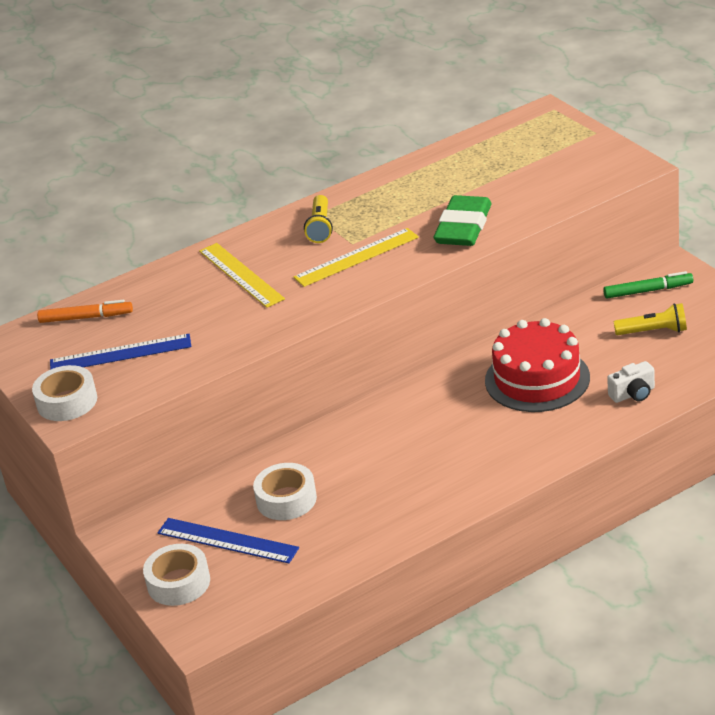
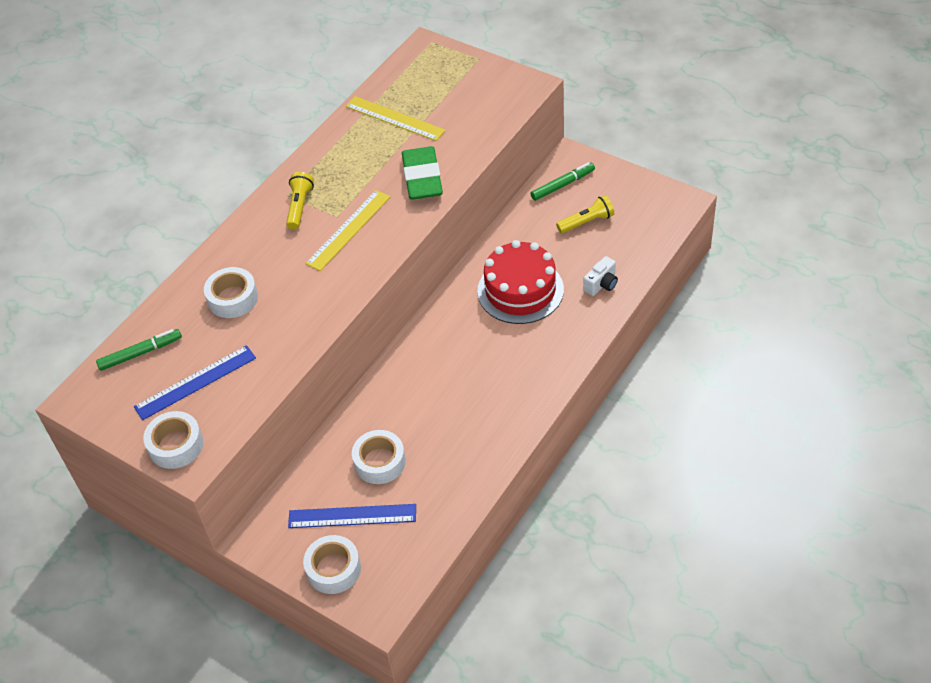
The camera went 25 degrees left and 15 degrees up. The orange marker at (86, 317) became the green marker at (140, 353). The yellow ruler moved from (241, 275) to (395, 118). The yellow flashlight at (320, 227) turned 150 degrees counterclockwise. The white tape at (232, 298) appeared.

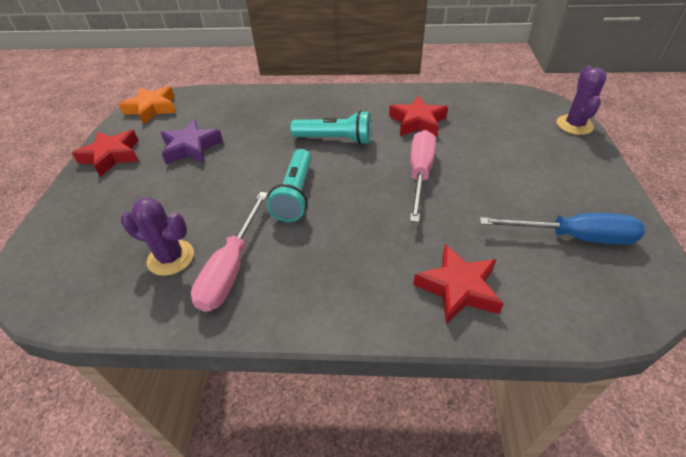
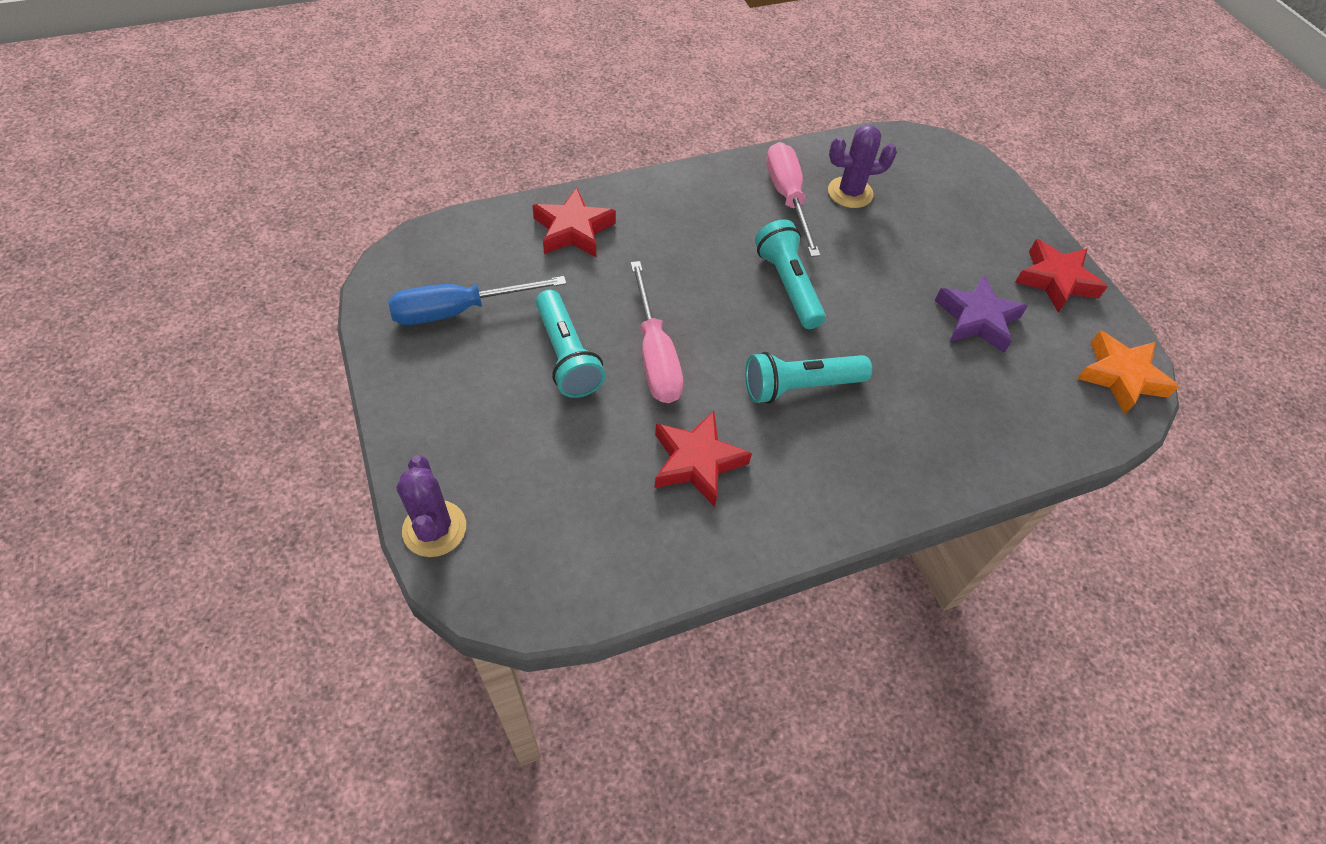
The camera went 150 degrees right and 10 degrees up. The turquoise flashlight at (567, 356) appeared.

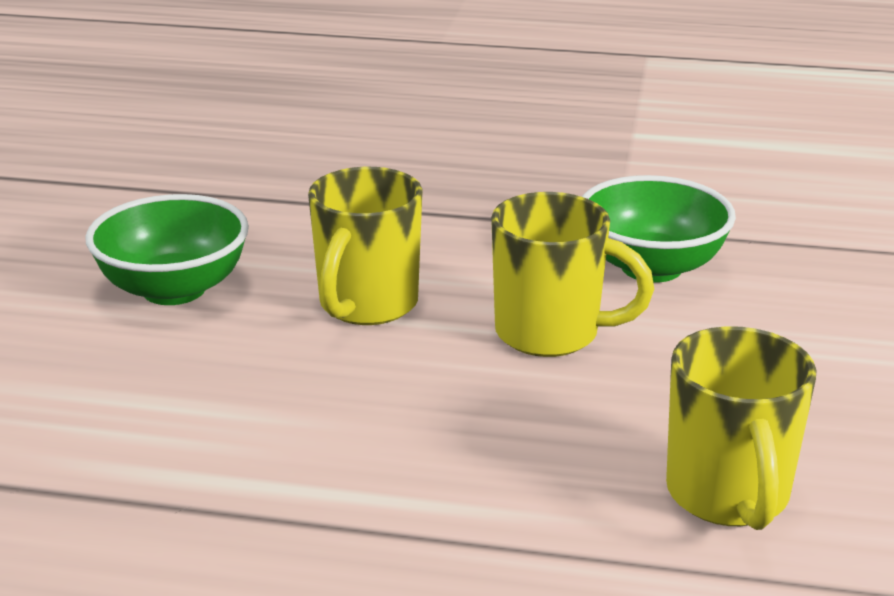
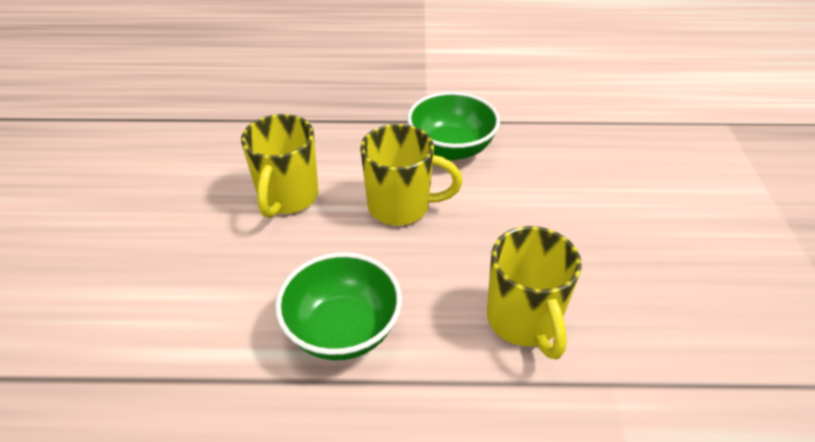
The camera went 10 degrees left and 15 degrees up. The green bowl moved from (174, 289) to (343, 330).

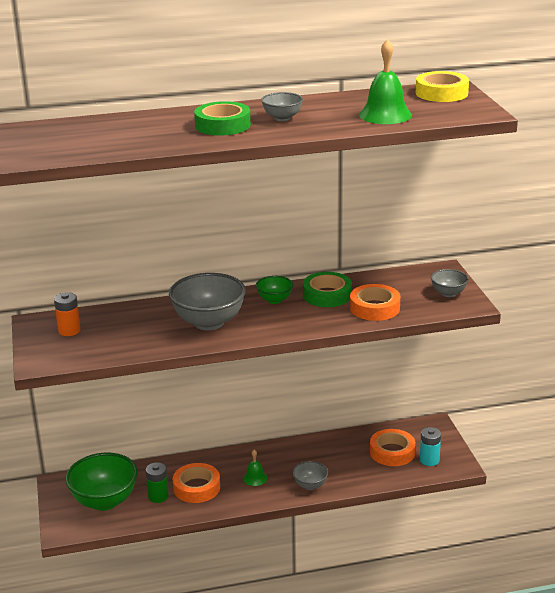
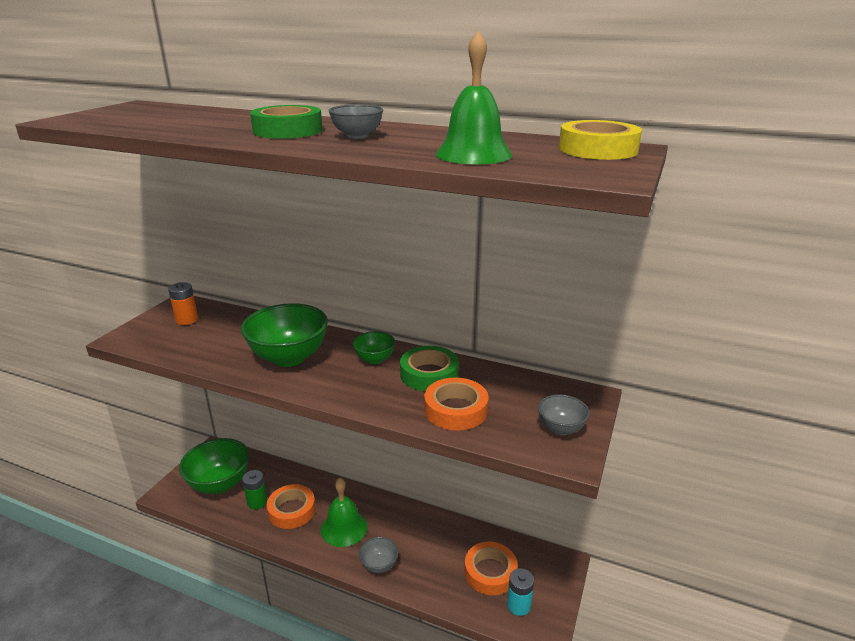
The camera went 35 degrees right and 0 degrees up. The grey bowl at (209, 322) became the green bowl at (289, 357). The green bell at (255, 478) changed to 1.83 times the size.

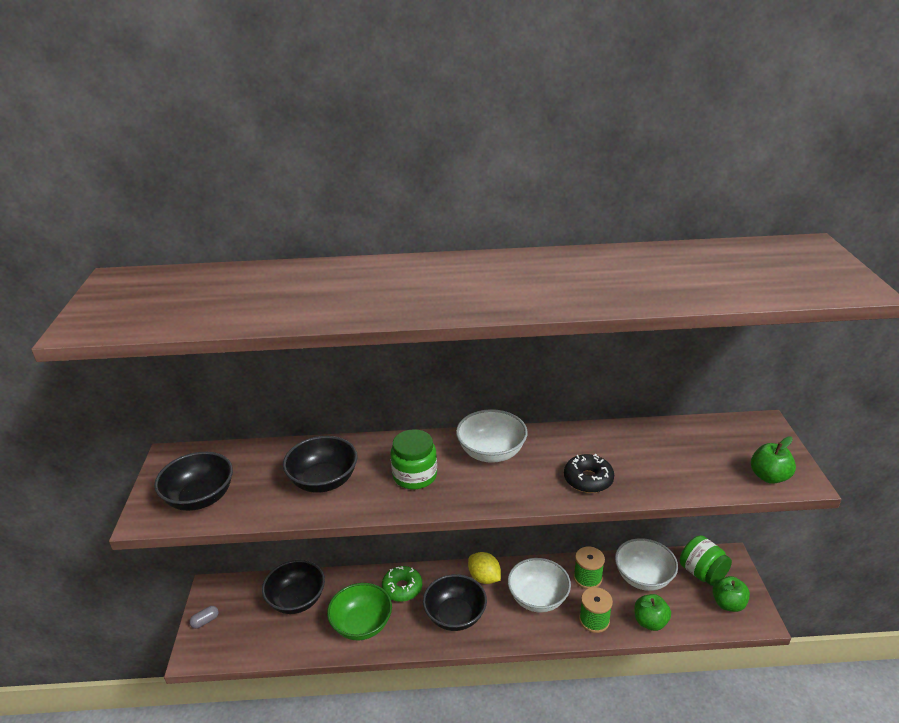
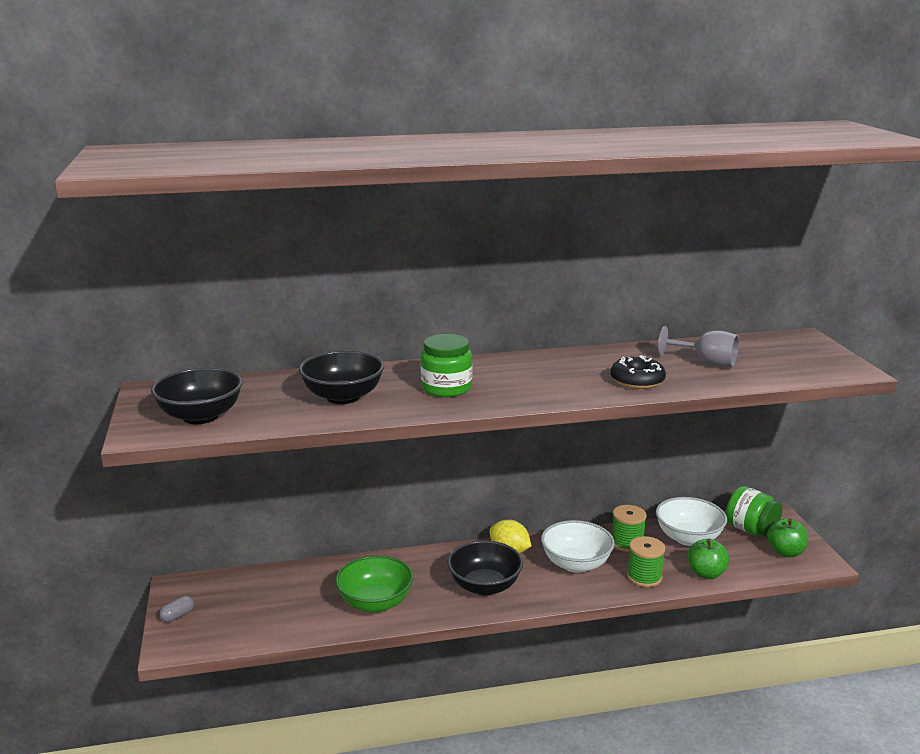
The camera went 10 degrees left and 10 degrees down. The black bowl at (297, 600) disappeared. The green donut at (402, 588) disappeared. The white bowl at (491, 452) disappeared. The green apple at (769, 476) disappeared. The grey goblet at (706, 362) appeared.

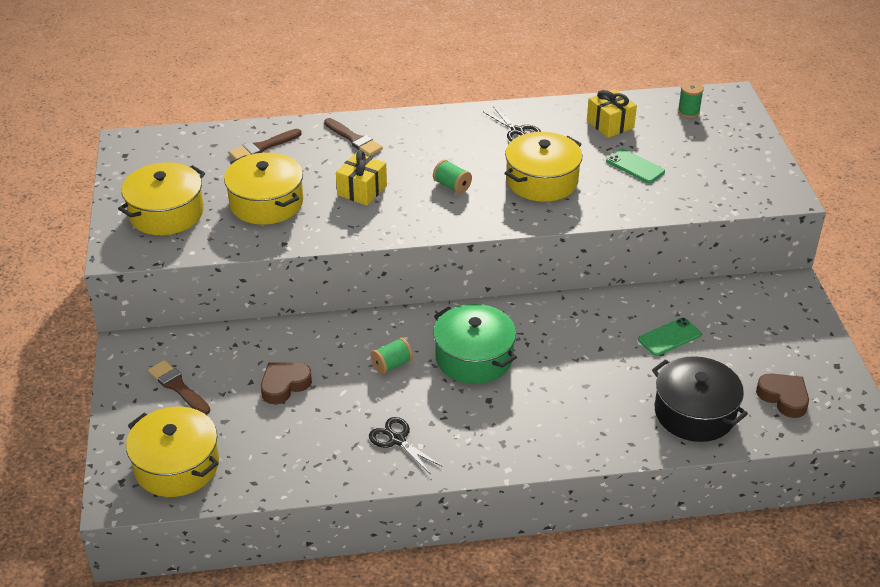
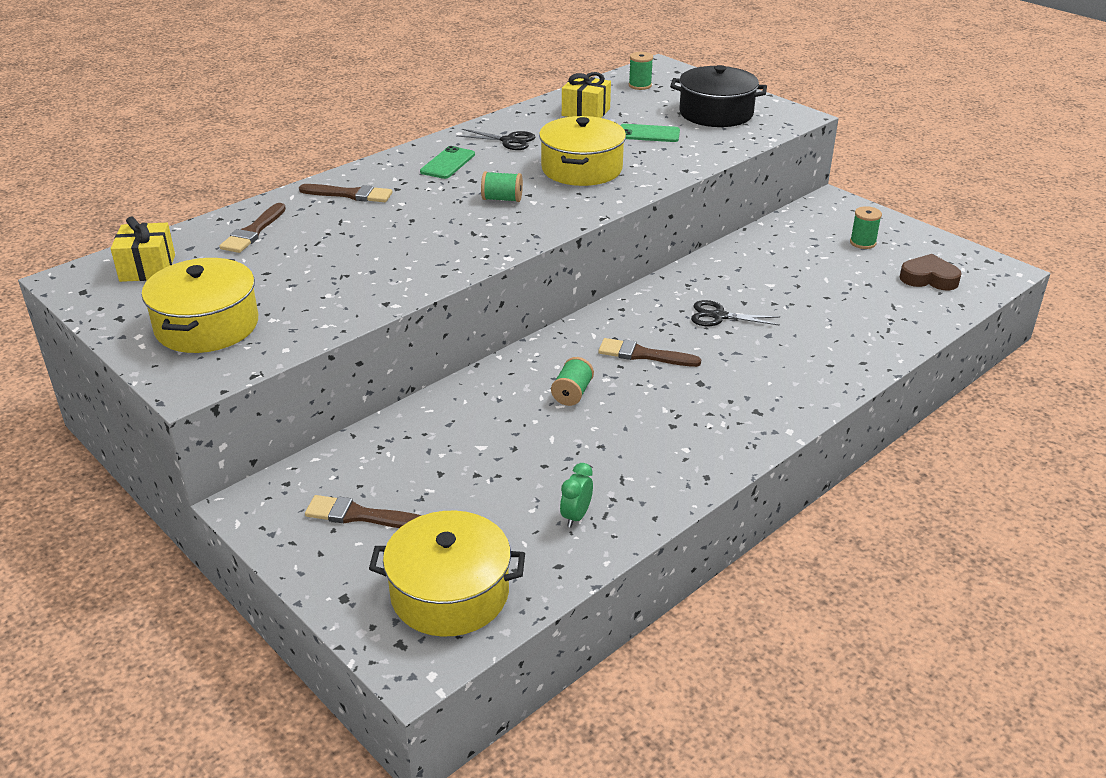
The camera went 35 degrees left and 5 degrees down. The yellow pot at (266, 203) disappeared. The brown heart at (284, 385) disappeared. The yellow gift moved from (362, 190) to (147, 268). The black scissors moved from (397, 440) to (719, 316). The green pot at (474, 357) was replaced by the brown brush at (643, 355). The green phone moved from (669, 337) to (448, 163). The black pot moved from (694, 413) to (716, 113). The green clock at (576, 516) appeared. The green spool at (862, 243) appeared.

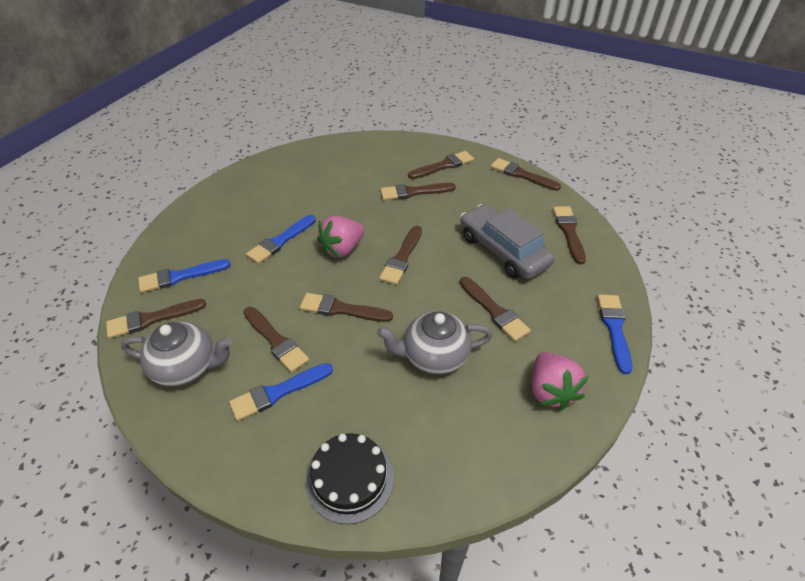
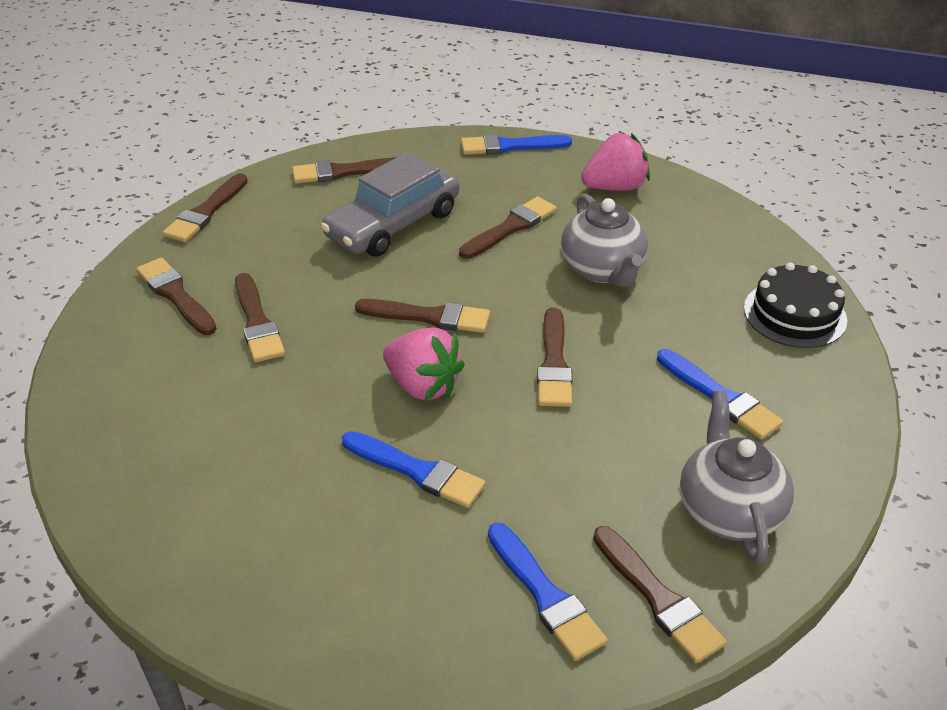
The camera went 100 degrees left and 5 degrees down. The brown brush at (276, 341) disappeared.

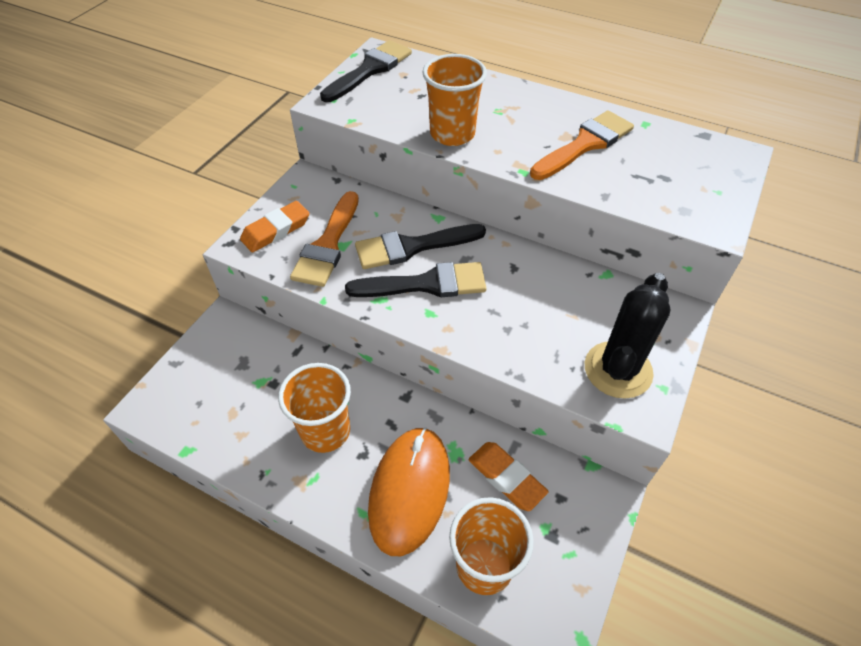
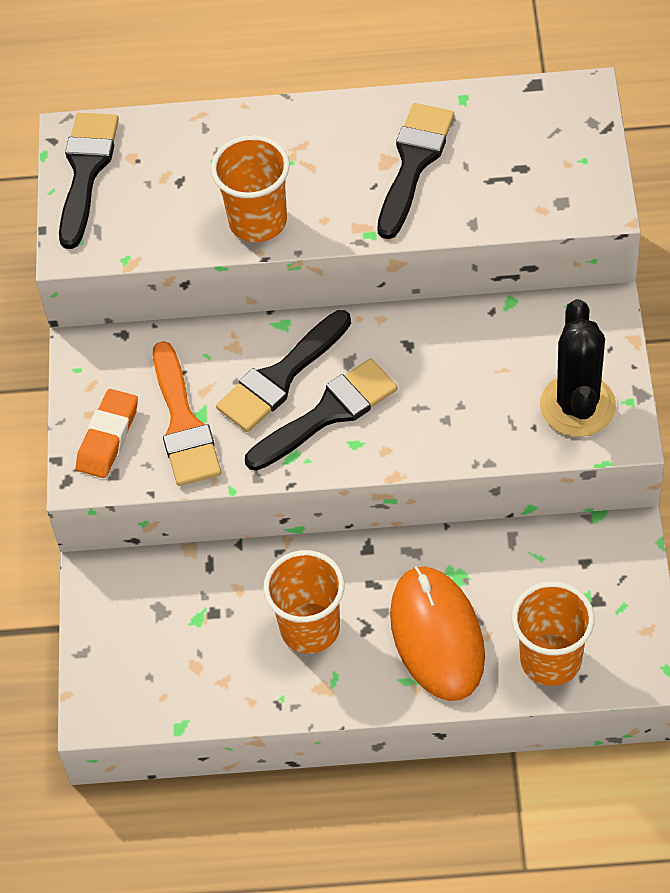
The camera went 25 degrees left and 5 degrees up. The orange eraser at (506, 478) disappeared. The orange brush at (585, 144) became the black brush at (414, 163).

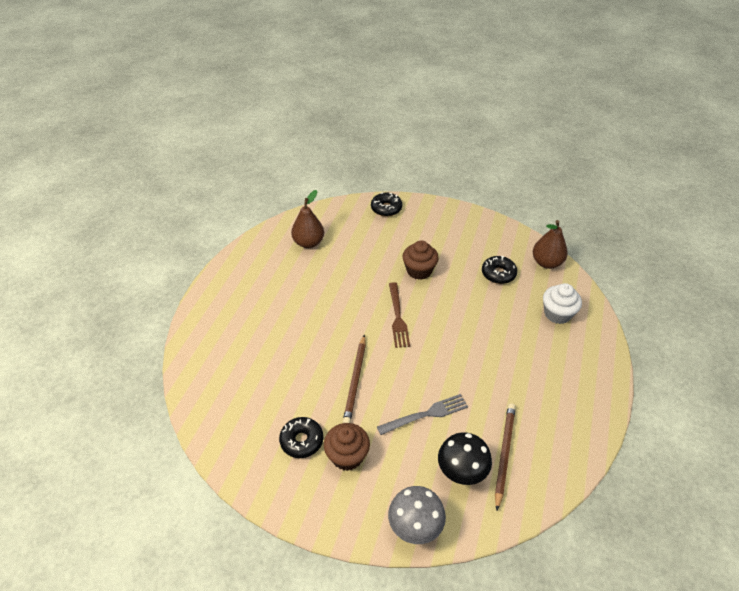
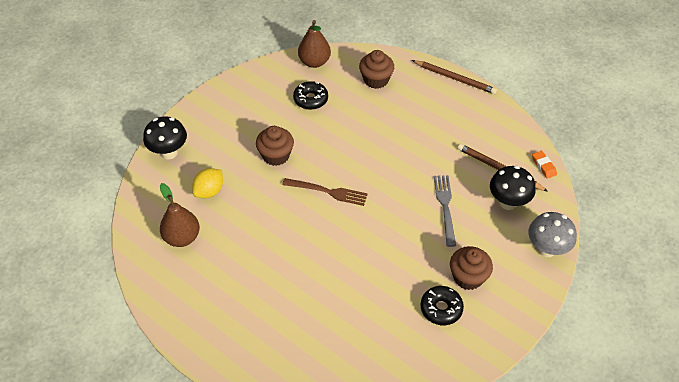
The camera went 70 degrees left and 5 degrees up. The brown pencil moved from (355, 381) to (455, 78). The black donut at (386, 208) was replaced by the black mushroom at (169, 152). The white cupcake at (557, 314) became the brown cupcake at (376, 80). The yellow lemon at (209, 191) appeared. The orange eraser at (543, 166) appeared.

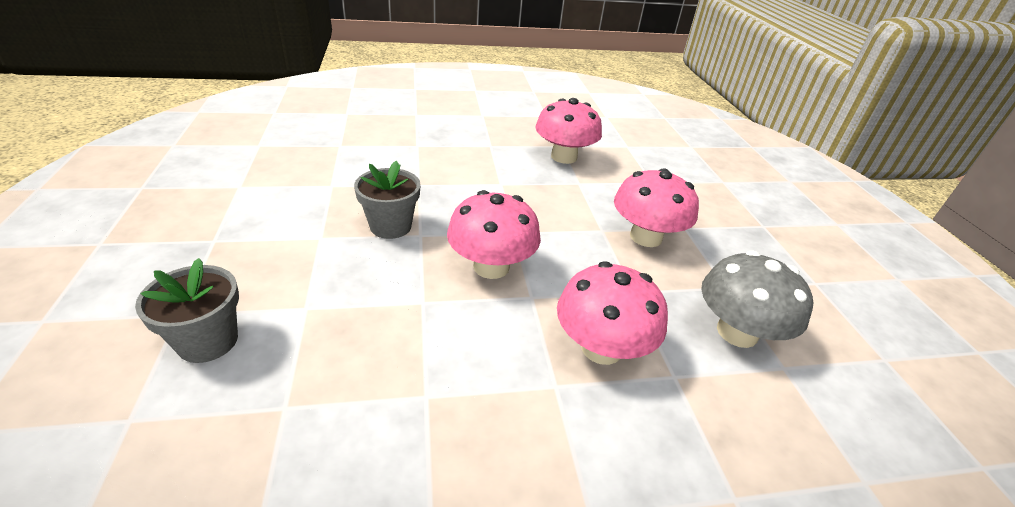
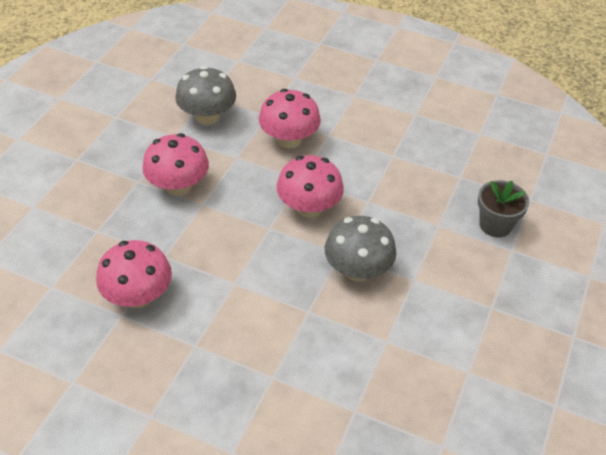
The camera went 145 degrees left and 10 degrees up. The grey flower pot at (390, 226) was replaced by the grey mushroom at (357, 270).

